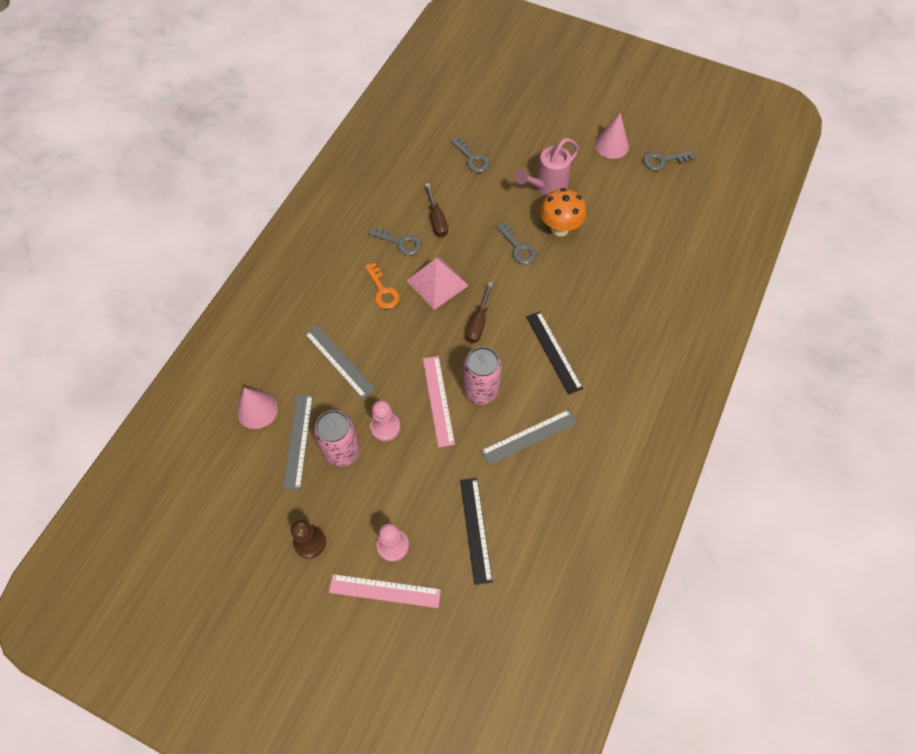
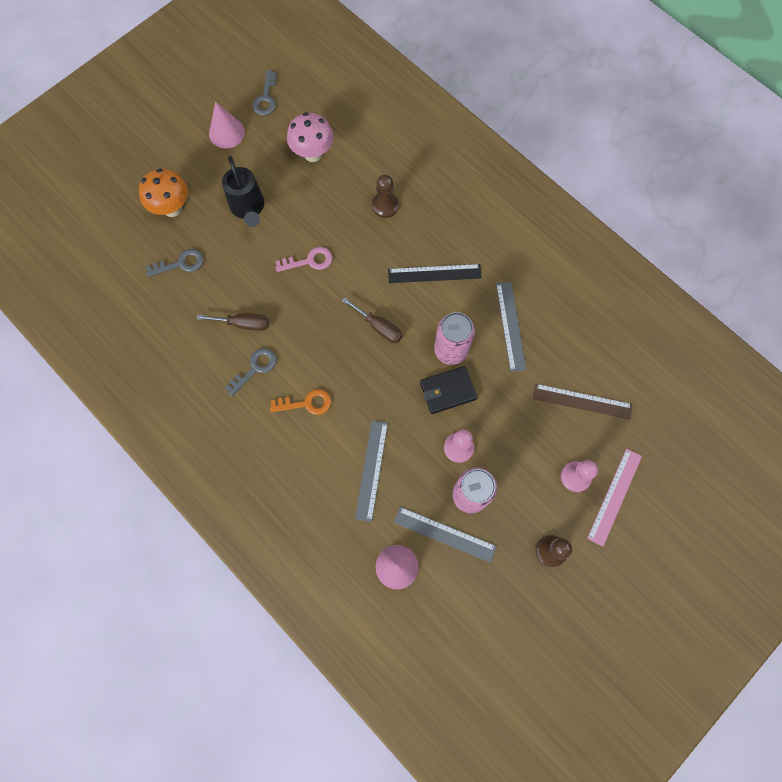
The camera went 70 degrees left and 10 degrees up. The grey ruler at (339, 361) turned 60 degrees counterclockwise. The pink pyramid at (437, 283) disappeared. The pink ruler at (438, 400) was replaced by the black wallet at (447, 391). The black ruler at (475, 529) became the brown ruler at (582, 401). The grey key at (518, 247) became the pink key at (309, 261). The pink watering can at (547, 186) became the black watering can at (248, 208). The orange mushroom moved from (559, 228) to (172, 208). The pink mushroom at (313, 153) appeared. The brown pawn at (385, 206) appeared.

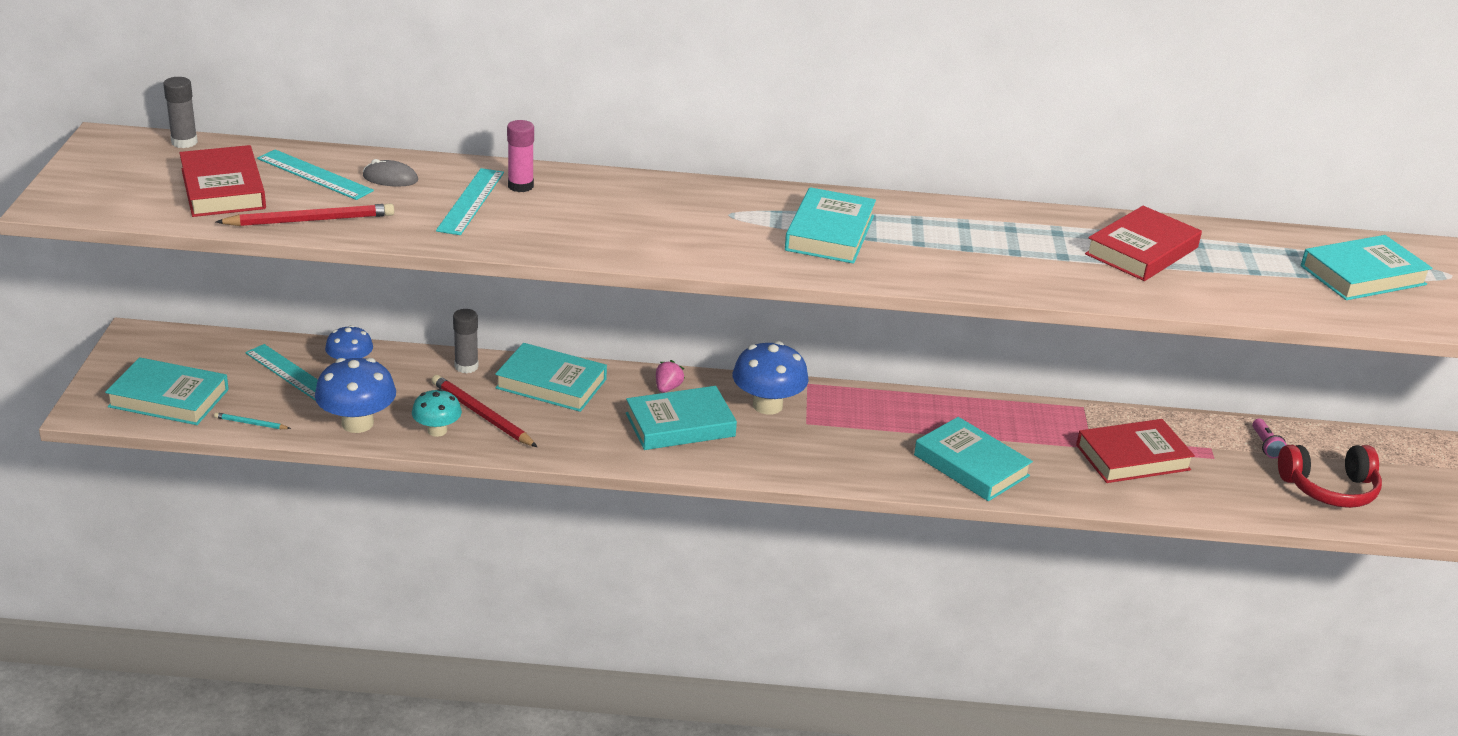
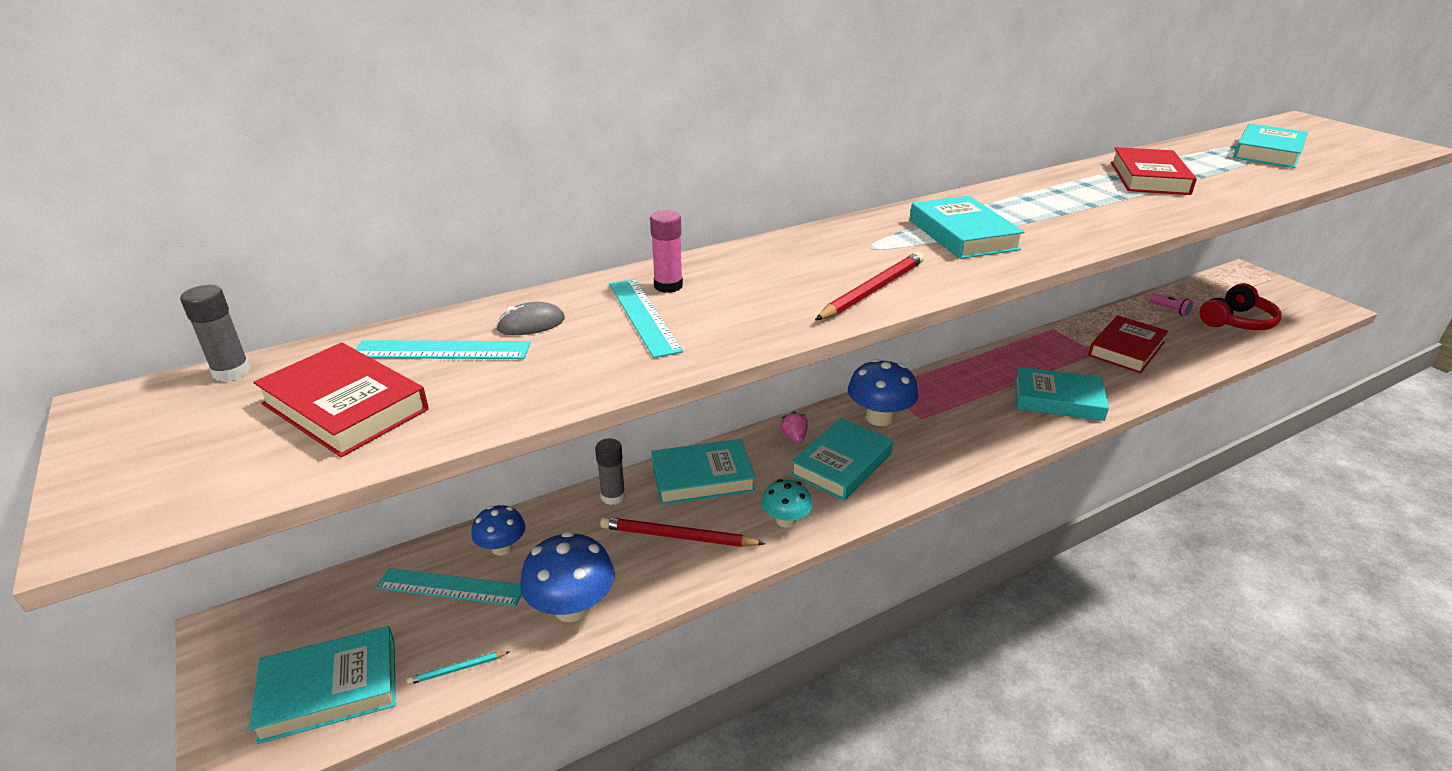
The camera went 30 degrees left and 0 degrees up. The red pencil moved from (310, 220) to (872, 290). The turquoise mushroom moved from (437, 430) to (785, 520).

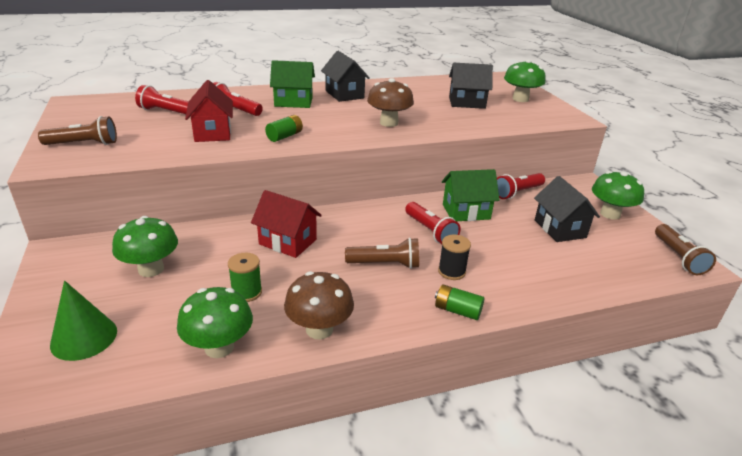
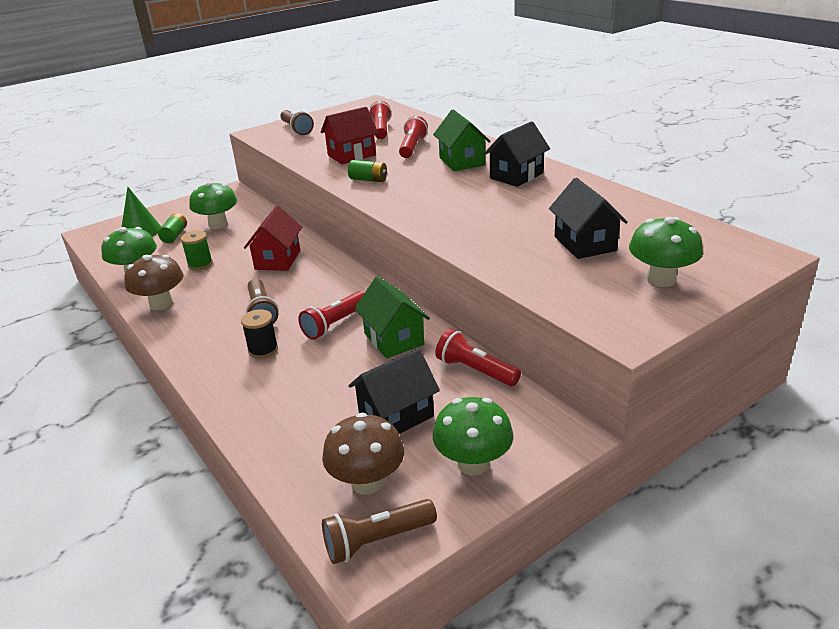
The camera went 75 degrees right and 0 degrees up. The brown mushroom moved from (389, 123) to (367, 482). The green battery moved from (457, 310) to (175, 235).

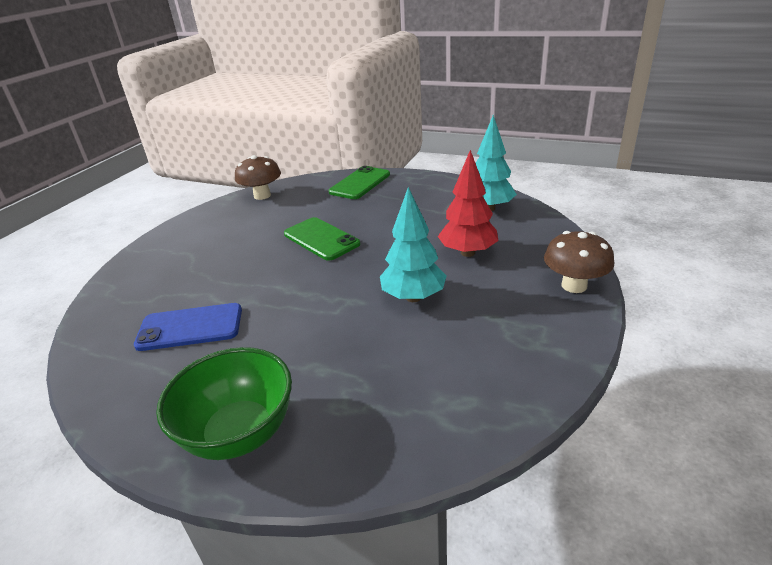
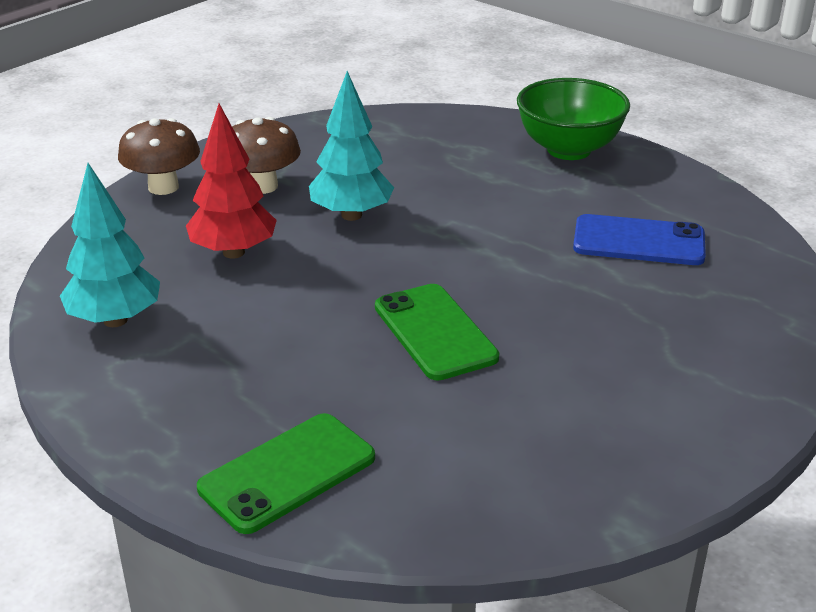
The camera went 165 degrees left and 0 degrees up. The brown mushroom moved from (262, 195) to (262, 186).

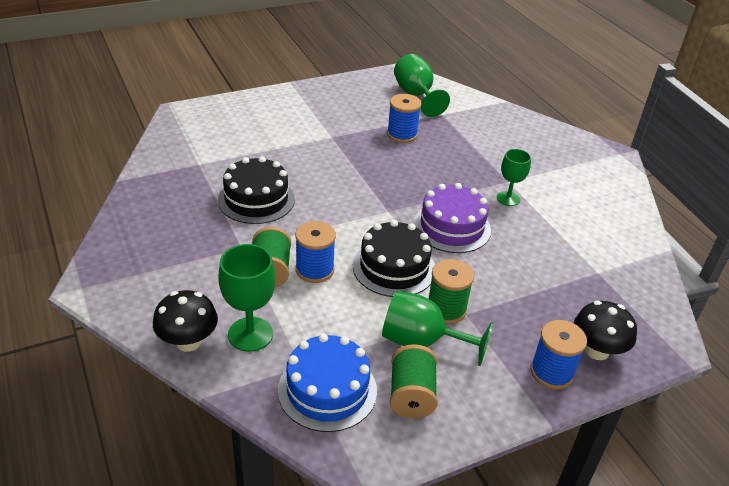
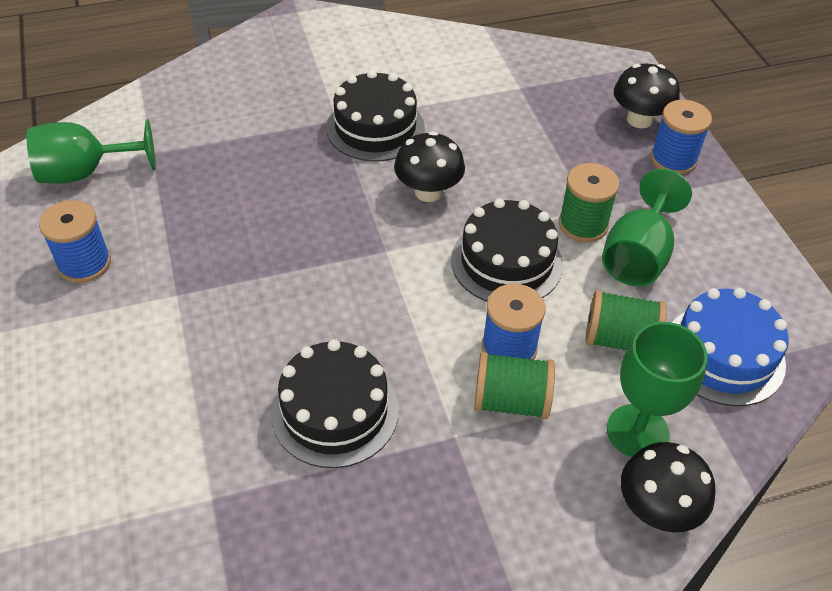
The camera went 80 degrees left and 10 degrees up. The blue spool moved from (402, 134) to (84, 263). The green spool moved from (411, 395) to (619, 339). The purple cake at (452, 227) was replaced by the black mushroom at (428, 191). The green goblet at (508, 198) was replaced by the black cake at (375, 128).

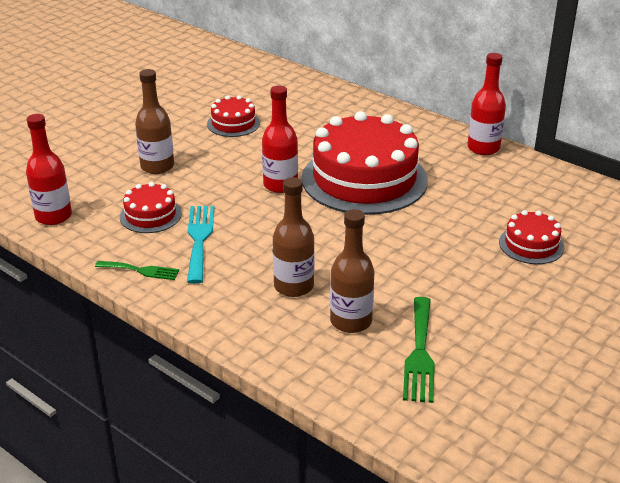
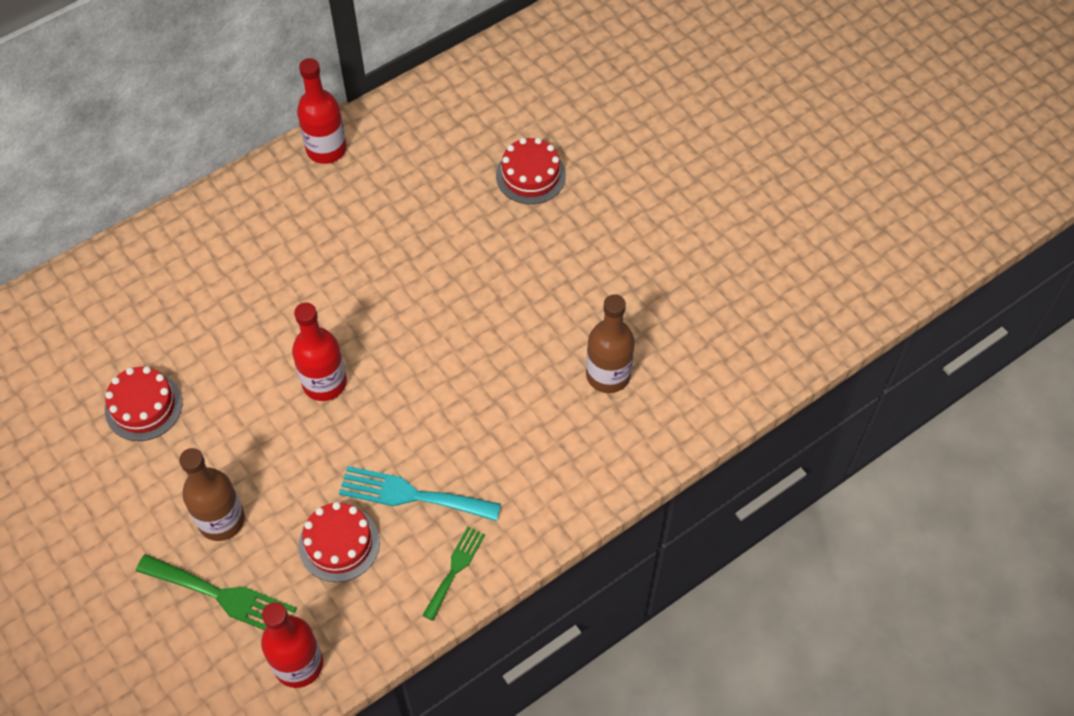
The camera went 75 degrees left and 25 degrees up. The brown bottle at (293, 286) disappeared. The red cake at (364, 179) disappeared. The green fork moved from (419, 354) to (222, 596).

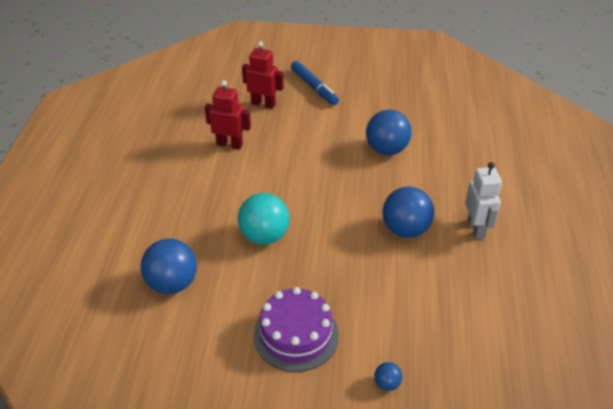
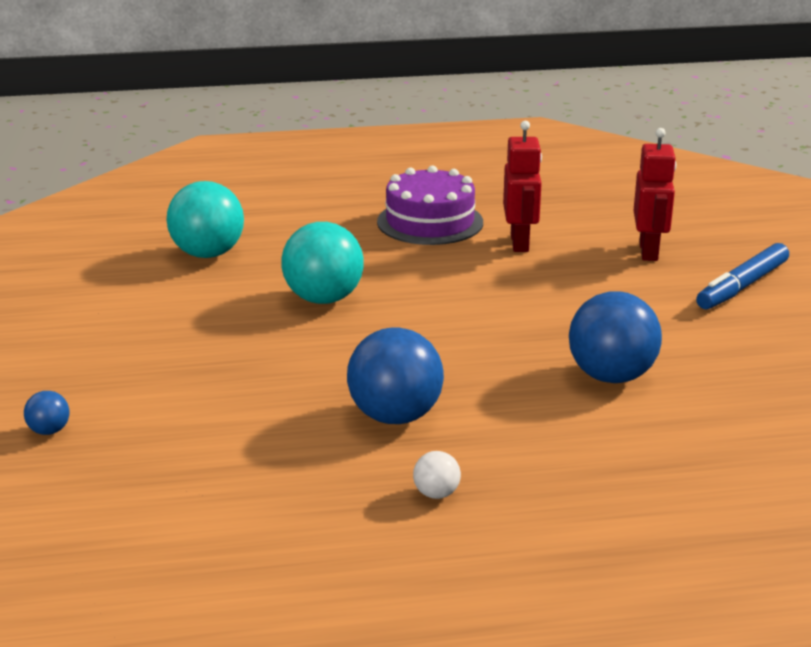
The camera went 75 degrees right and 15 degrees down. The blue ball at (172, 284) became the turquoise ball at (208, 254). The purple cake moved from (296, 335) to (430, 222). The white robot at (476, 228) was replaced by the white ball at (436, 494).

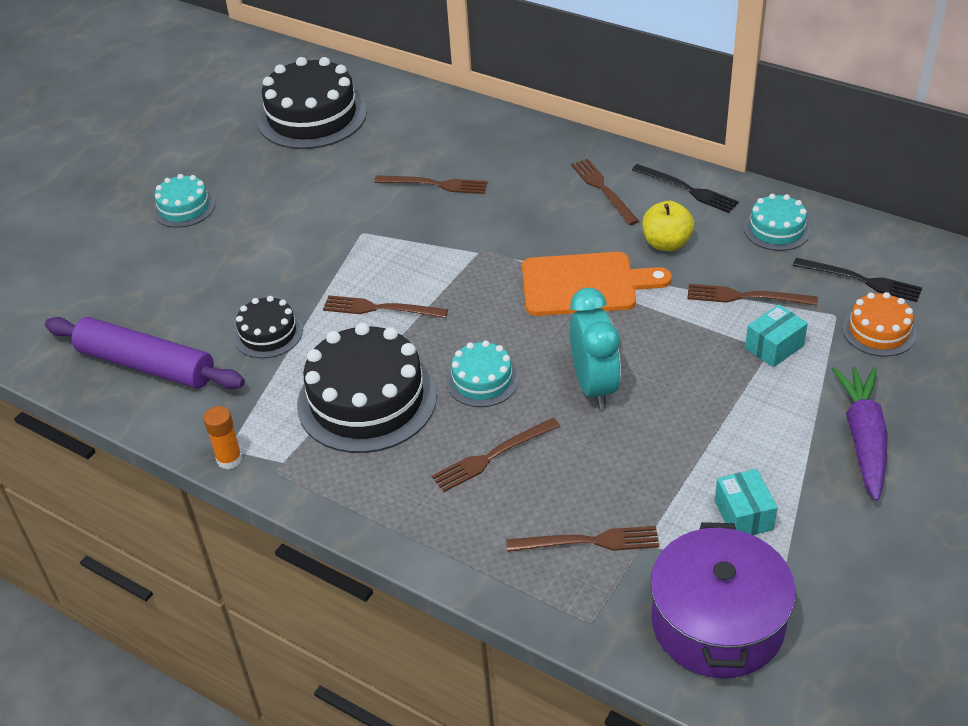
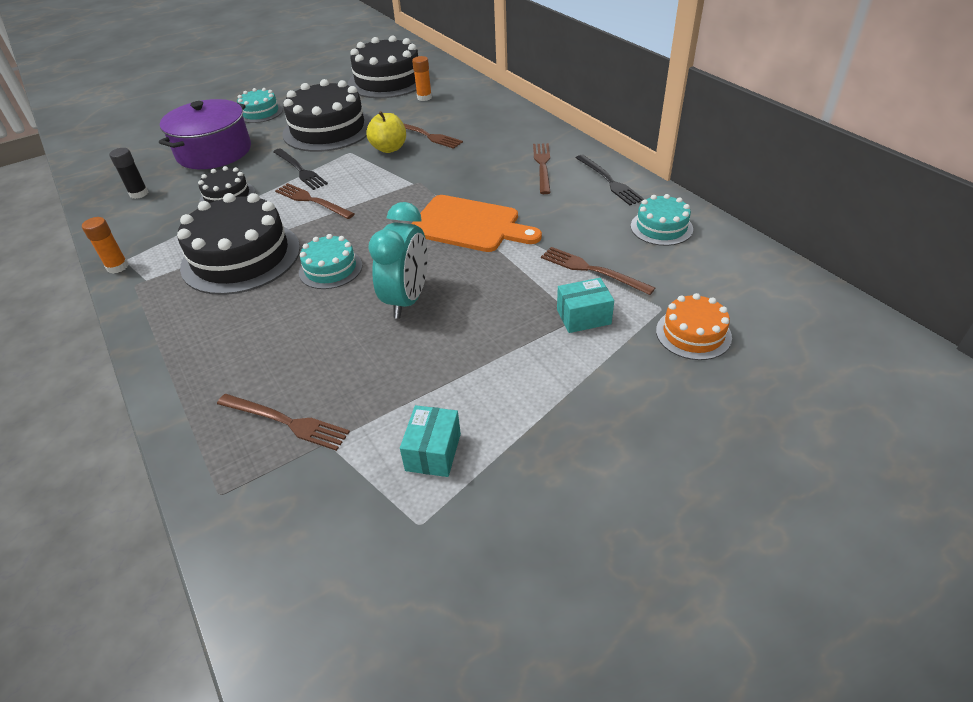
The camera went 25 degrees right and 0 degrees up. The purple rolling pin at (146, 365) was replaced by the black glue stick at (139, 194). The brown fork at (492, 456) disappeared. The yellow apple moved from (666, 243) to (389, 148). The purple pot moved from (717, 623) to (214, 152). The black fork moved from (861, 280) to (300, 170). The purple carrot at (863, 438) disappeared. The black cake at (328, 129) appeared. The orange glue stick at (424, 97) appeared.

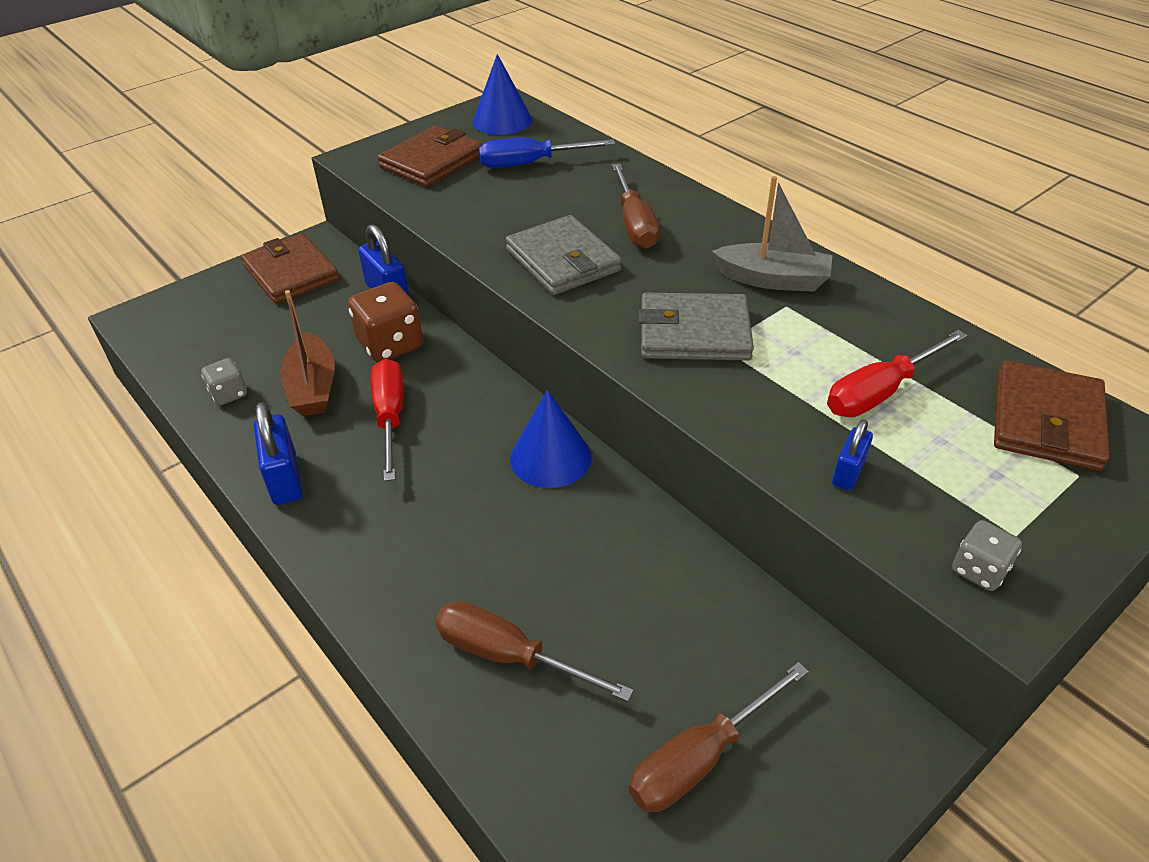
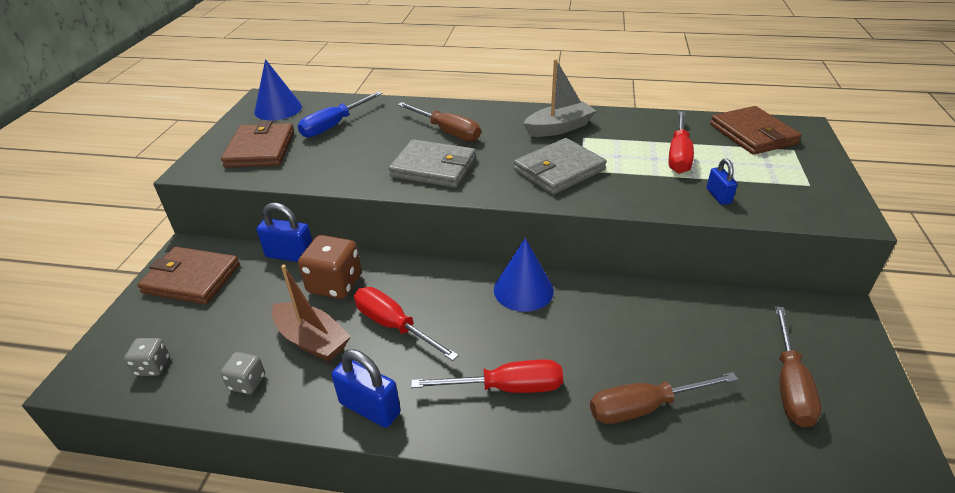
The camera went 40 degrees left and 5 degrees down. The grey dice moved from (979, 570) to (153, 366). The red screwdriver at (506, 387) appeared.

